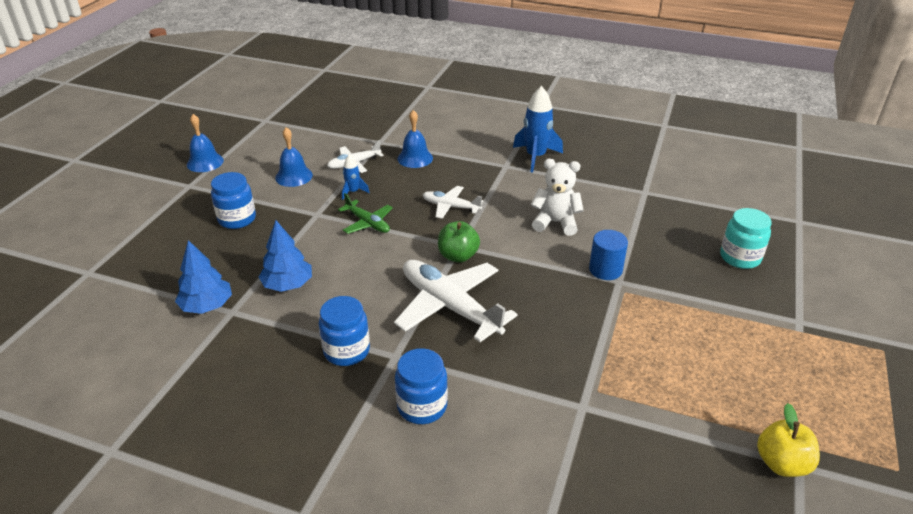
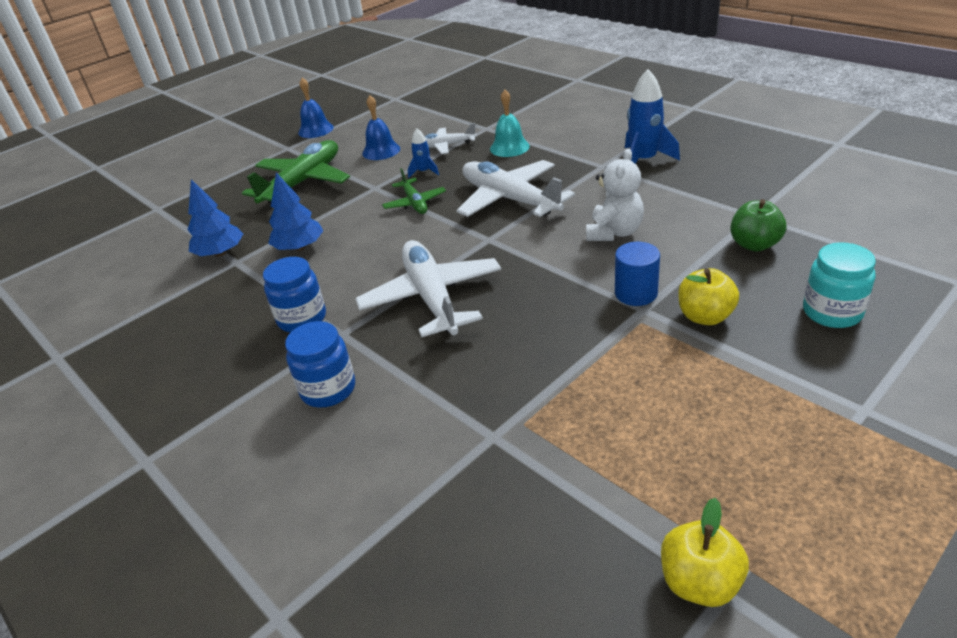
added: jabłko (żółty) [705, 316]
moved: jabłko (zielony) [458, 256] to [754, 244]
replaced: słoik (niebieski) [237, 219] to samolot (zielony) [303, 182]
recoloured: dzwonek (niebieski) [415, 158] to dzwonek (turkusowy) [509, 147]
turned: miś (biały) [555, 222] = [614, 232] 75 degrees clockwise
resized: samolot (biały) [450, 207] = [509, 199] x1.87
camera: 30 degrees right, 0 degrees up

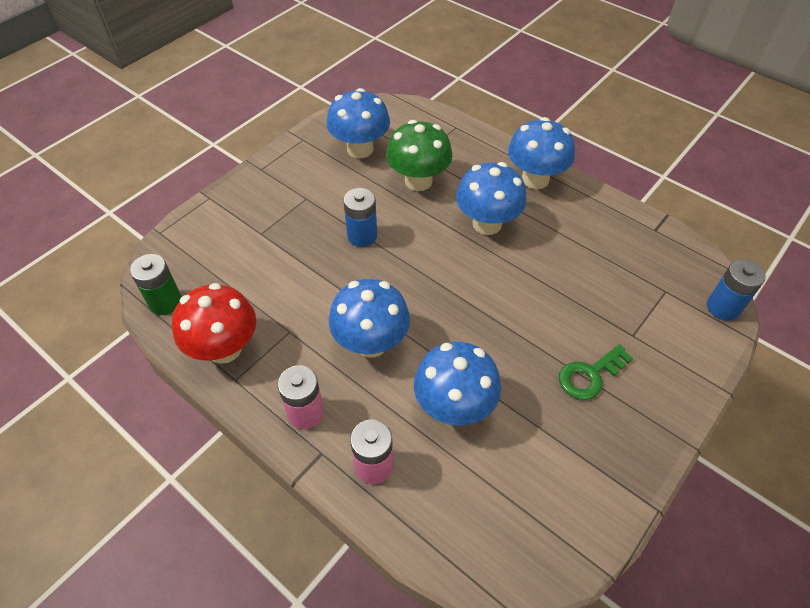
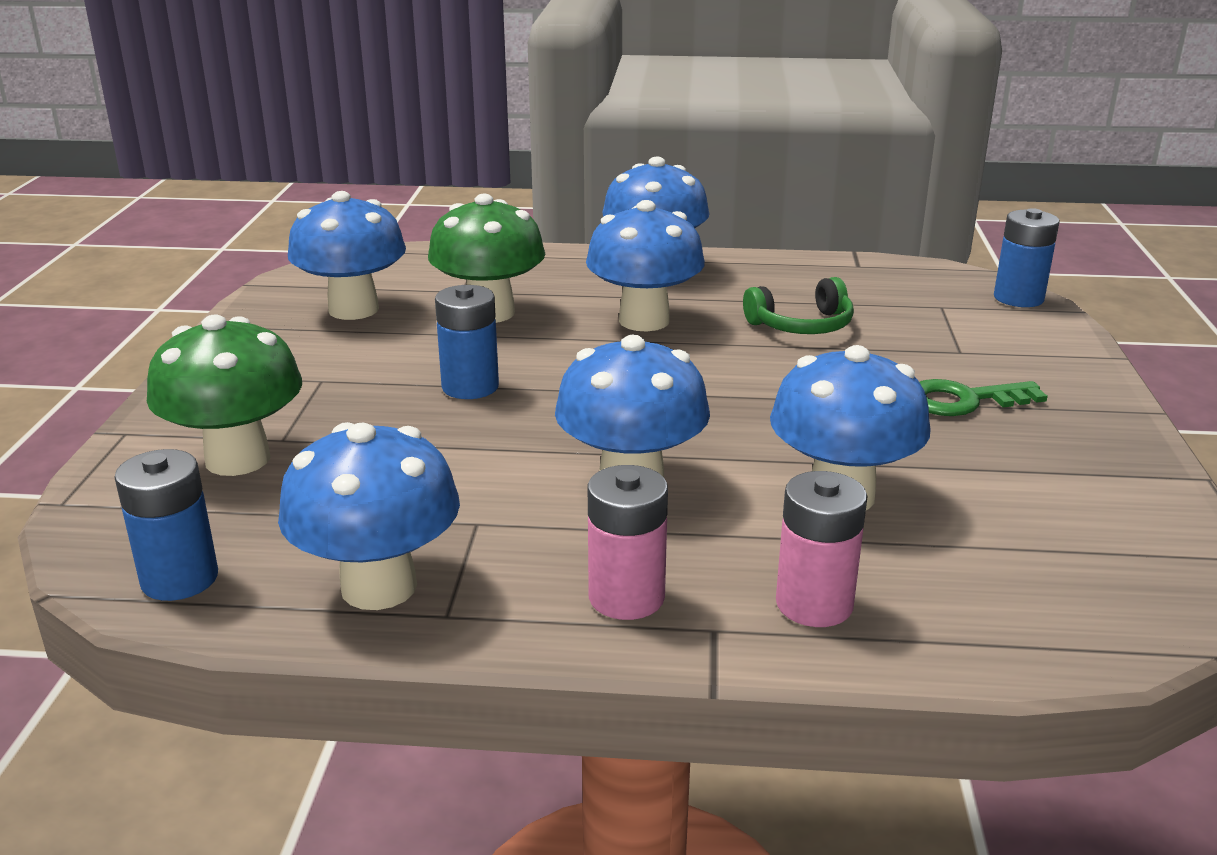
added: grzyb (zielony) [238, 459]; słuchawki (zielony) [802, 325]
recoloured: bateria (zielony) [165, 302] to bateria (niebieski) [179, 579]; grzyb (czerwony) [225, 348] to grzyb (niebieski) [379, 587]
turned: klucz (zielony) [589, 375] = [963, 400] 60 degrees clockwise
camera: 35 degrees left, 25 degrees down

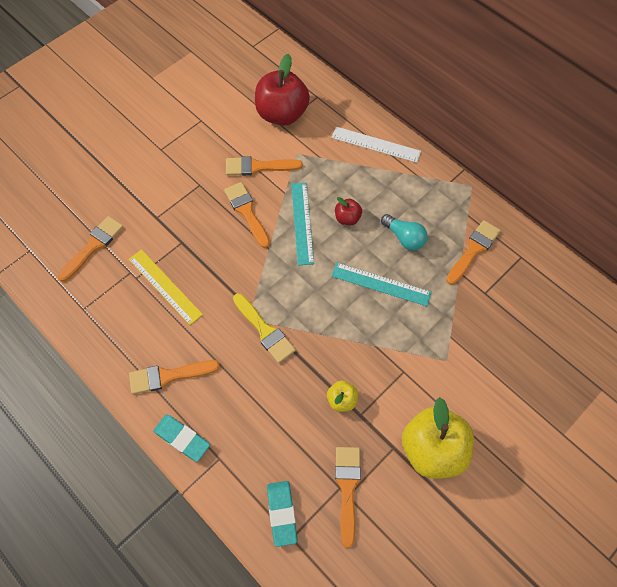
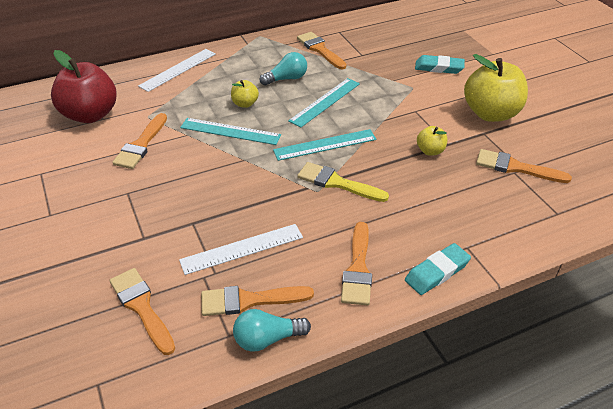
added: żarówka (turkusowy) [267, 339]; linijka (turkusowy) [325, 145]
moved: pędzel (pomarańczowy) [247, 212] to [249, 300]; gumka do mazania (turkusowy) [282, 513] to [439, 68]
recoloured: linijka (żółty) [165, 286] to linijka (biały) [242, 249]; jabłko (czerwony) [347, 218] to jabłko (żółty) [245, 104]
turned: pędzel (żółty) [265, 331] = [337, 183] 135 degrees counterclockwise
camera: 70 degrees left, 20 degrees down

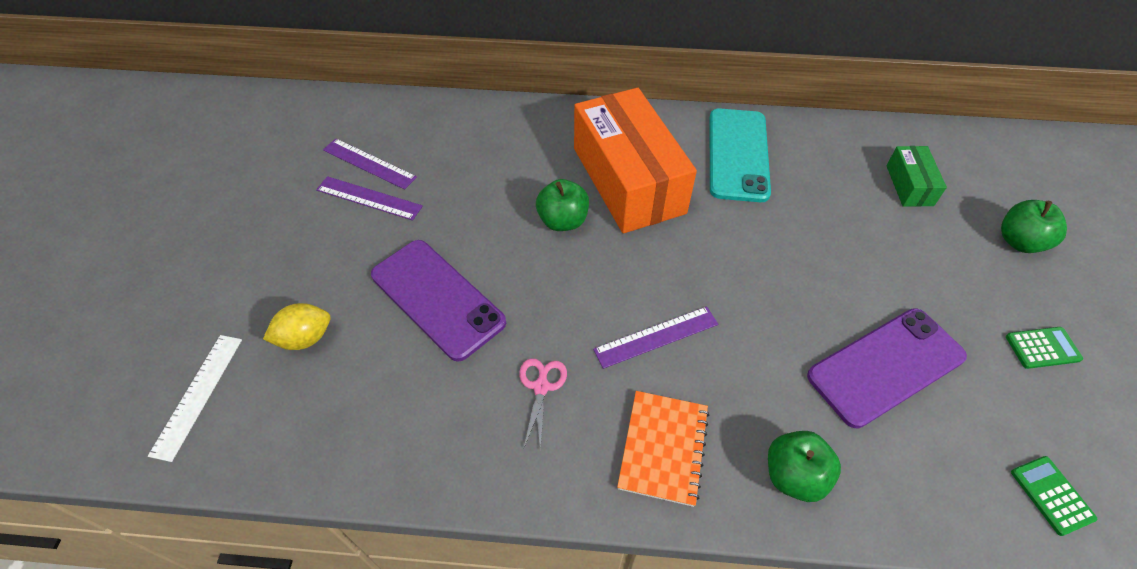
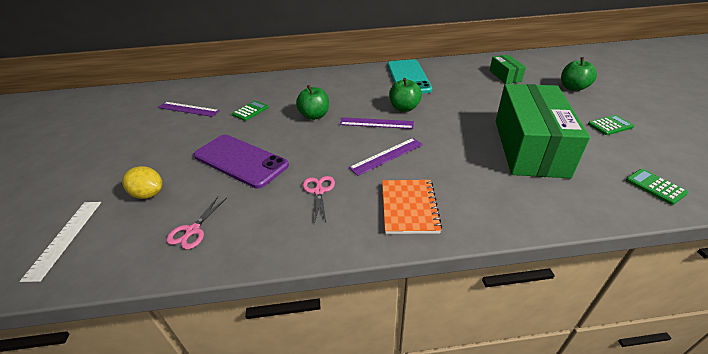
removed: pudełko (pomarańczowy) [628, 180]
added: nożyczki (różowy) [192, 231]; kalkulator (zielony) [250, 111]
moved: linijka (fioletowy) [369, 198] to [376, 123]; jabłko (zielony) [794, 475] to [404, 108]
replaced: telefon (fioletowy) [886, 366] to pudełko (zielony) [529, 147]
turned: cytryna (żółty) [305, 338] = [148, 194] 60 degrees clockwise
camera: 10 degrees left, 15 degrees down

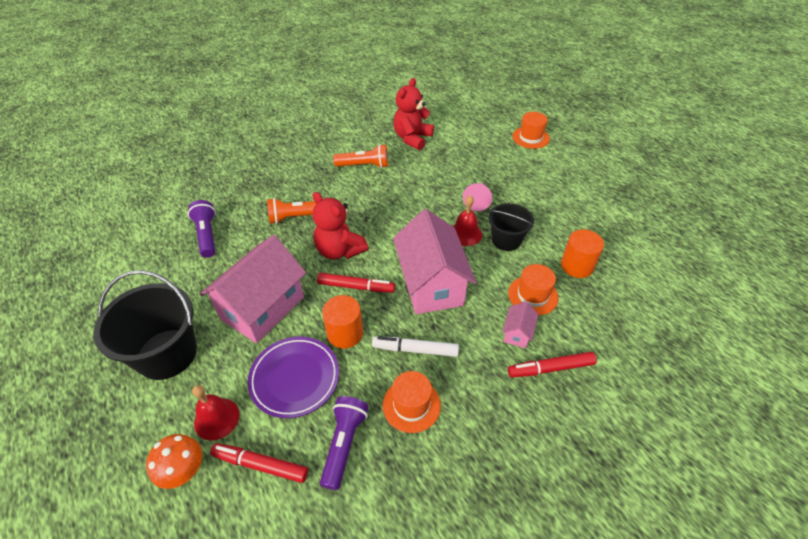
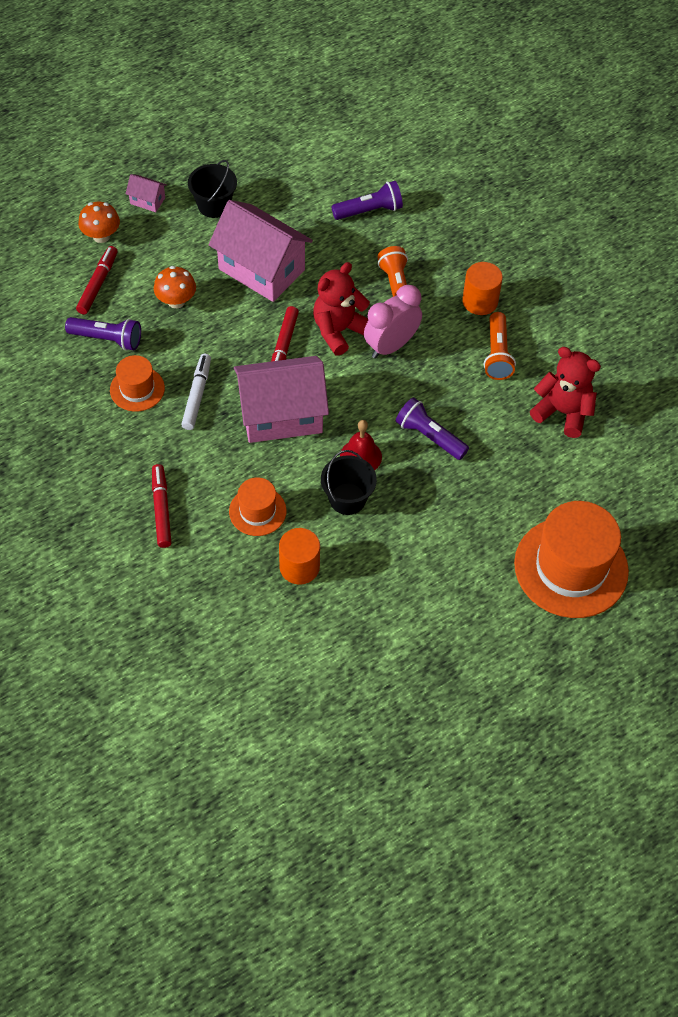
removed: dzwonek (czerwony) [216, 418]; stożek (różowy) [477, 200]
added: budzik (różowy) [391, 346]; latarka (fioletowy) [429, 436]
moved: walec (pomarańczowy) [345, 333] to [480, 301]; domek (różowy) [517, 333] to [147, 201]
replaced: talerz (fioletowy) [295, 378] to grzyb (pomarańczowy) [176, 301]
resized: wiadro (czarny) [167, 354] = [214, 205] x0.60; kapelusz (pomarańczowy) [530, 137] = [571, 567] x1.95
camera: 90 degrees right, 10 degrees up

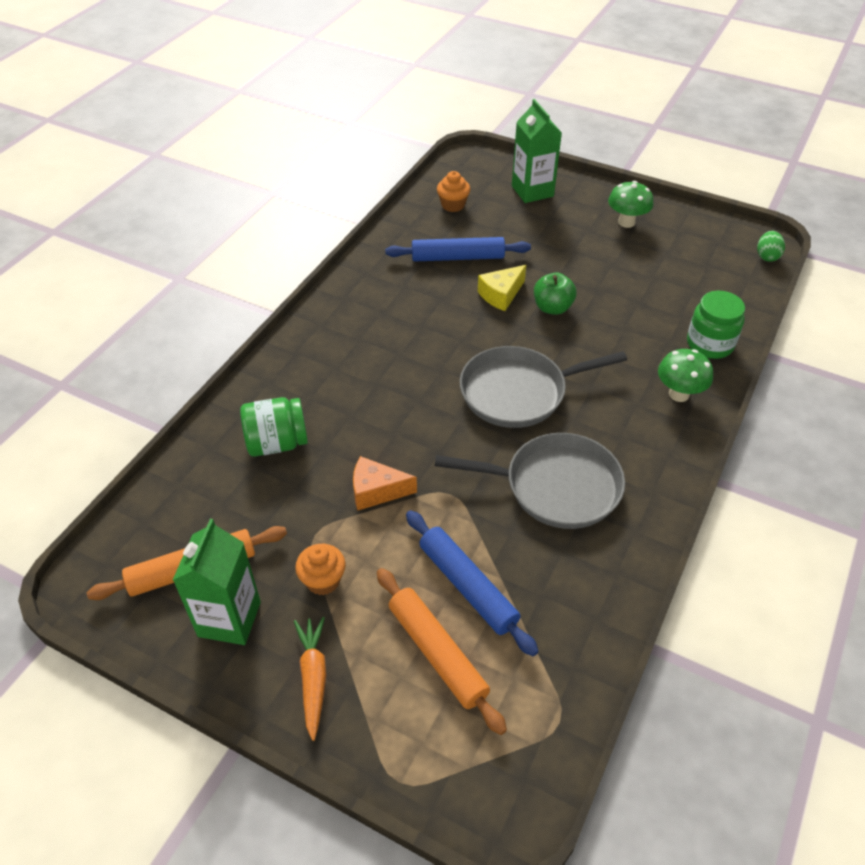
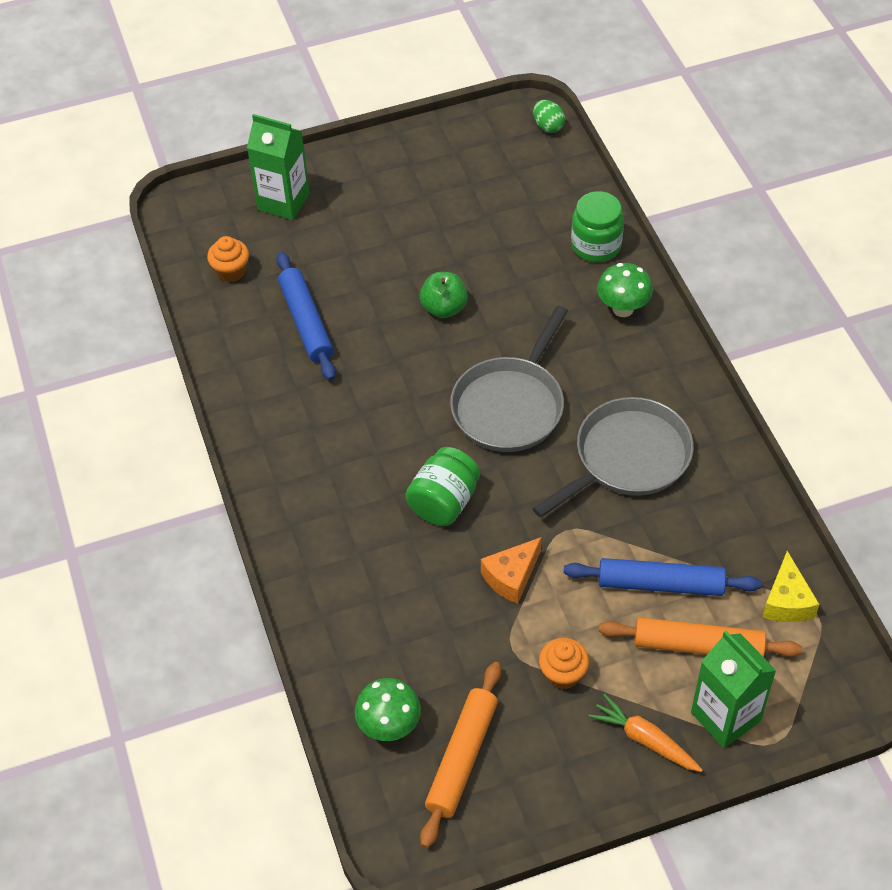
moved: karton mleka (zielony) [229, 619] to [725, 717]; słoik (zielony) [277, 443] to [444, 502]; ser (żółty) [501, 295] to [786, 601]; grzyb (zielony) [626, 222] to [389, 726]
turned: wałek do ciasta (niebieski) [458, 257] = [306, 322] 60 degrees counterclockwise
camera: 45 degrees left, 5 degrees up

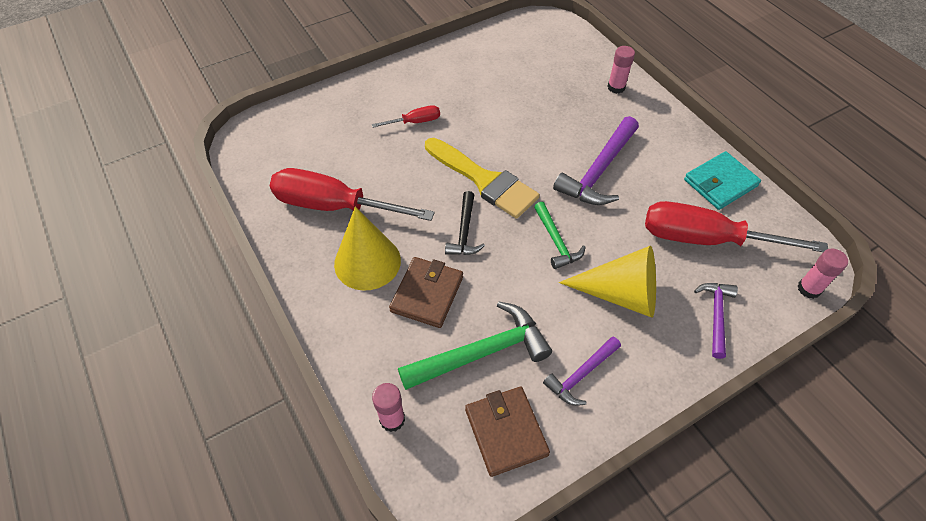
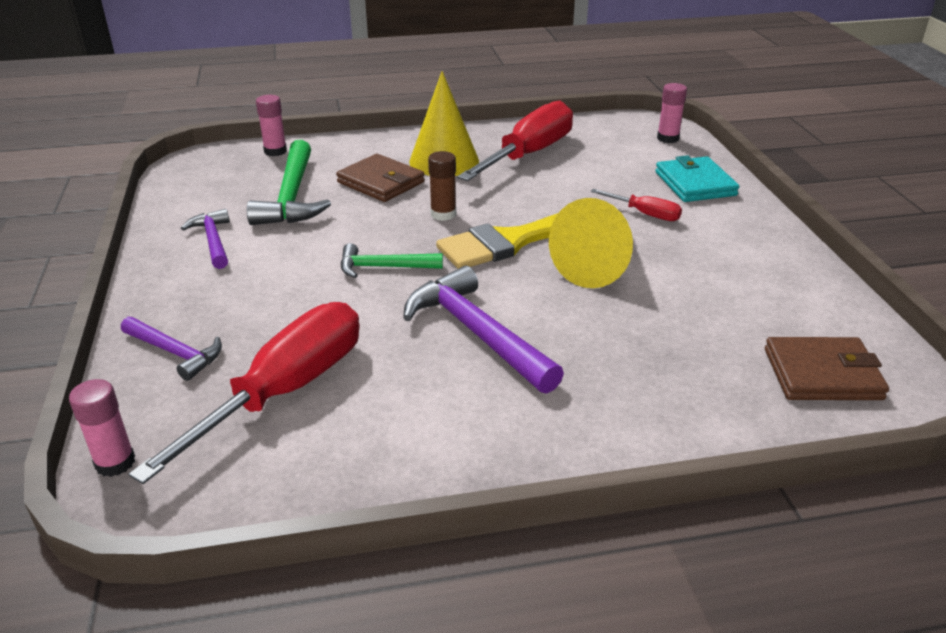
moved: portfel (brązowy) [506, 432] to [822, 374]; stożek (żółty) [620, 294] to [599, 265]; klej w sztyfcie (różowy) [616, 87] to [668, 138]; portfel (turkusowy) [720, 183] to [695, 184]
replaced: młotek (czarny) [464, 232] to klej w sztyfcie (brązowy) [443, 214]
turned: śrubokręt (czerwony) [415, 122] = [644, 214] 60 degrees counterclockwise
camera: 110 degrees right, 20 degrees down

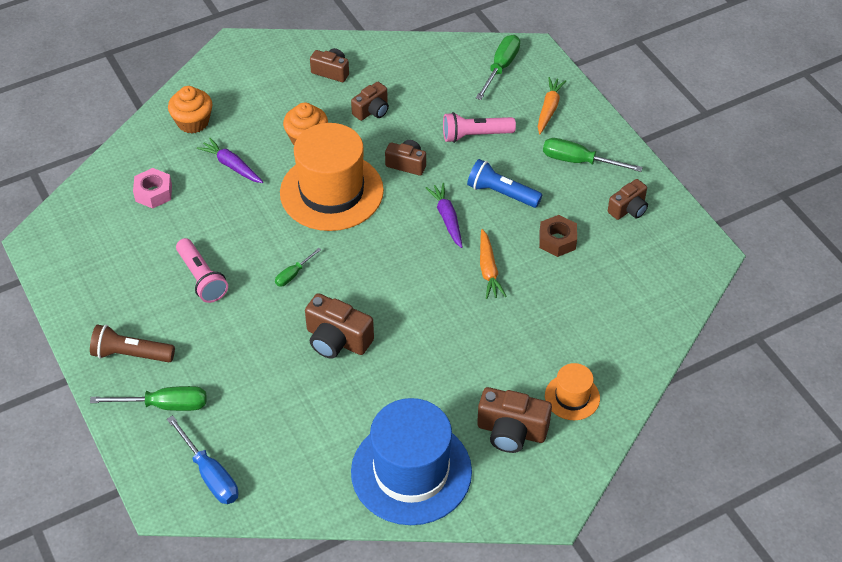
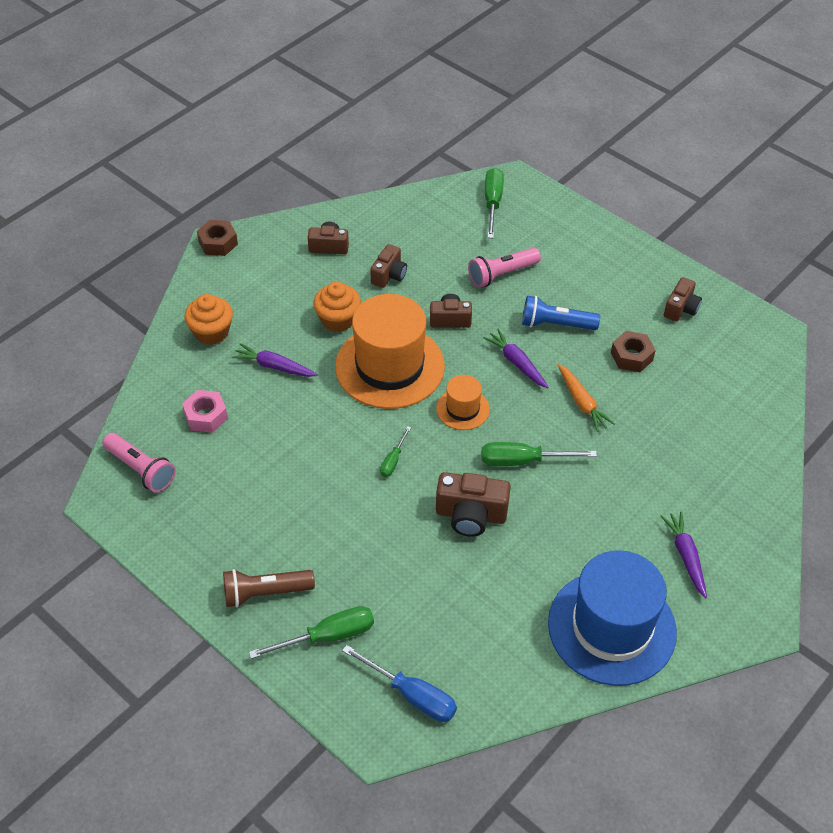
removed: marchewka (pomarańczowy) [549, 109]
added: nakrętka (brązowy) [218, 243]
moved: latarka (różowy) [202, 278] to [141, 469]; śrubokręt (zielony) [579, 161] to [523, 461]; kapelusz (pomarańczowy) [572, 397] to [462, 409]
replaced: aparat fotograficzny (brązowy) [511, 431] to marchewka (fioletowy) [686, 556]
camera: 20 degrees left, 0 degrees up

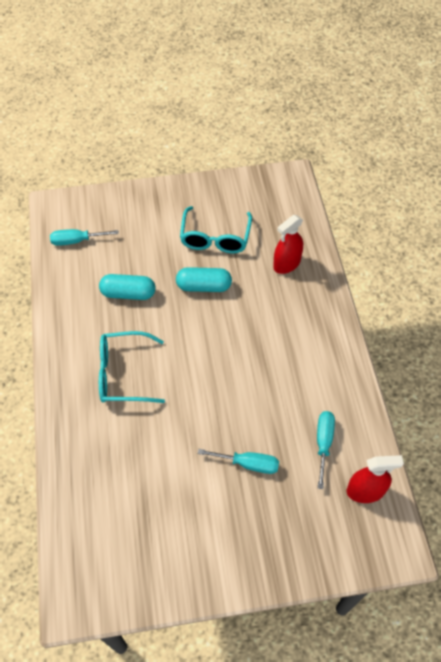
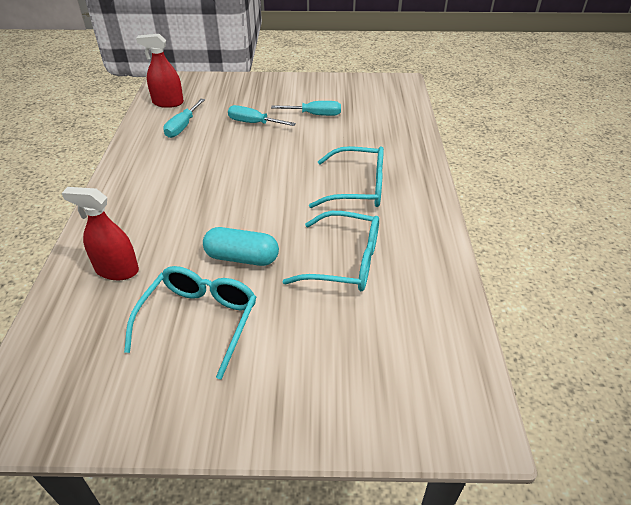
moved: śrubokręt (turkusowy) [76, 241] to [315, 115]
replaced: kapsułka (turkusowy) [128, 293] to okulary (turkusowy) [345, 262]
turned: spryskiwacz (czerwony) [286, 264] = [117, 270] 135 degrees counterclockwise
camera: 170 degrees left, 15 degrees down

